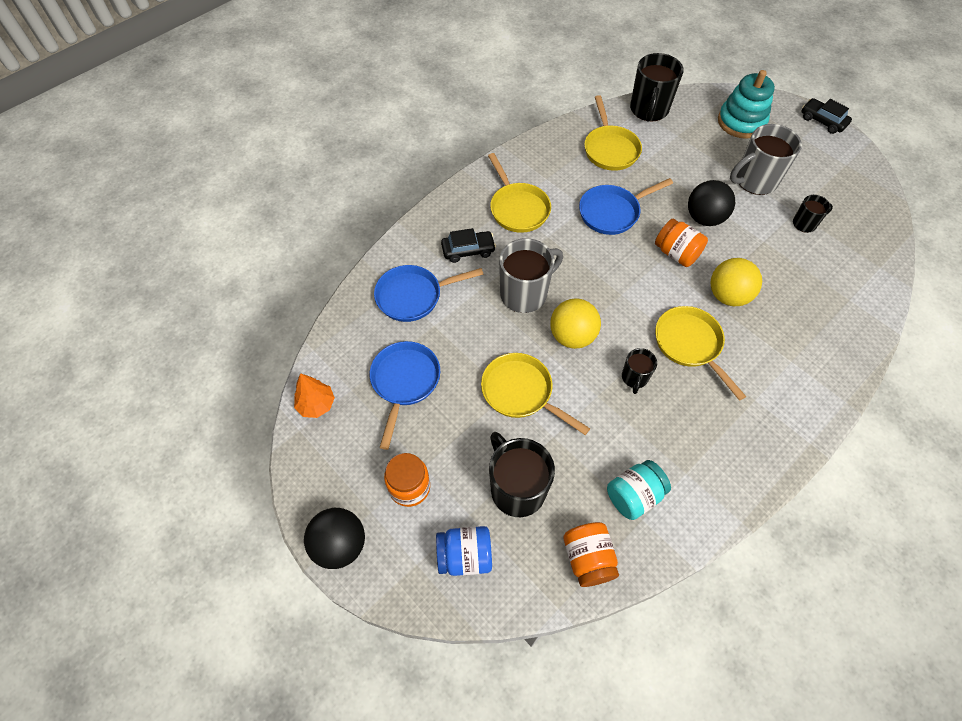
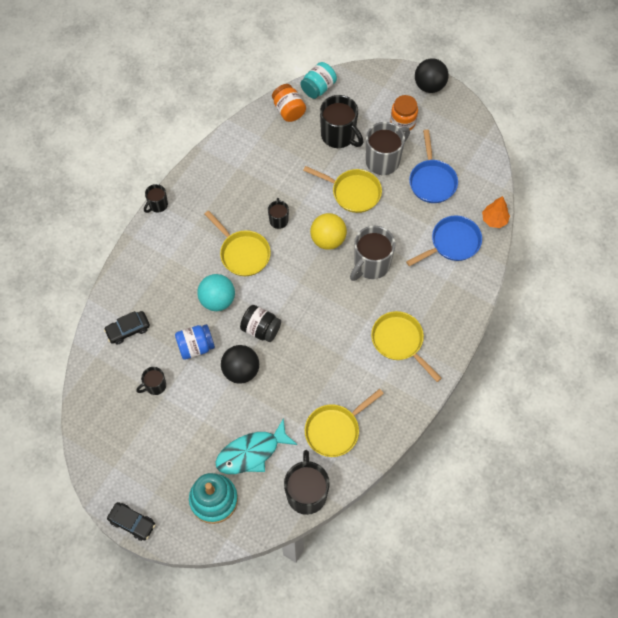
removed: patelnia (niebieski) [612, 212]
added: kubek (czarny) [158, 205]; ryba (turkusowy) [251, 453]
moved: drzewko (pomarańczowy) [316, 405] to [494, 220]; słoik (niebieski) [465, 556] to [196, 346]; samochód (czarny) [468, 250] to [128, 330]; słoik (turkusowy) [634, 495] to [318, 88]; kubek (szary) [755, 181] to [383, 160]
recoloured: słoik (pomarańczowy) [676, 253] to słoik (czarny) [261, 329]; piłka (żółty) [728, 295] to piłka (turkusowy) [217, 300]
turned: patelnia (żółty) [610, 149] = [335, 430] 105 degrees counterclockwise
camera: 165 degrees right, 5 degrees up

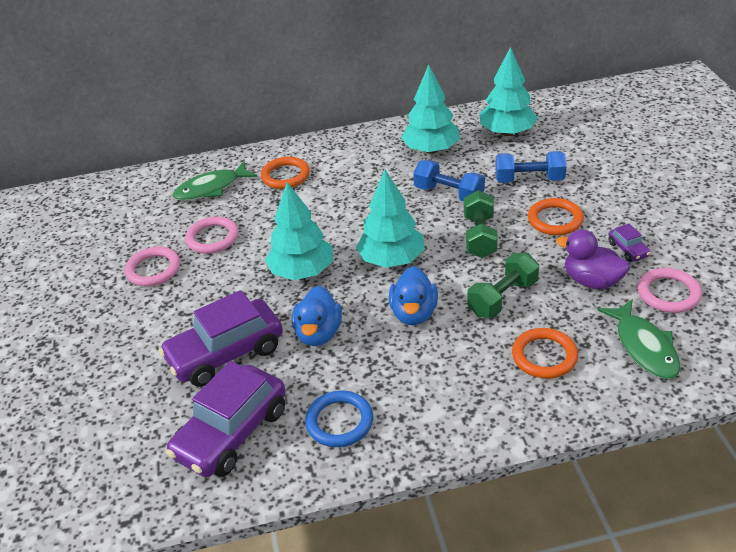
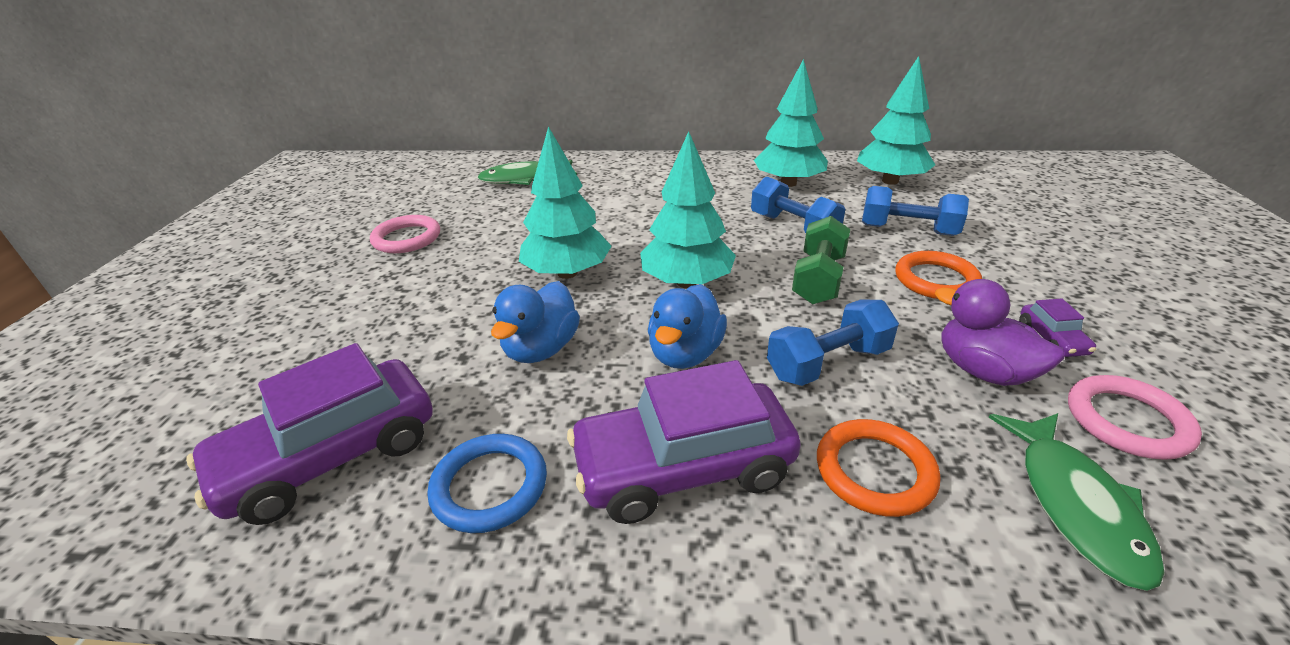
removed: pierścień (różowy) [212, 238]; pierścień (pomarańczowy) [285, 176]
moved: samochód (fioletowy) [226, 353] to [683, 467]
recoloured: hantel (zielony) [503, 298] to hantel (niebieski) [828, 363]
camera: 15 degrees right, 5 degrees down

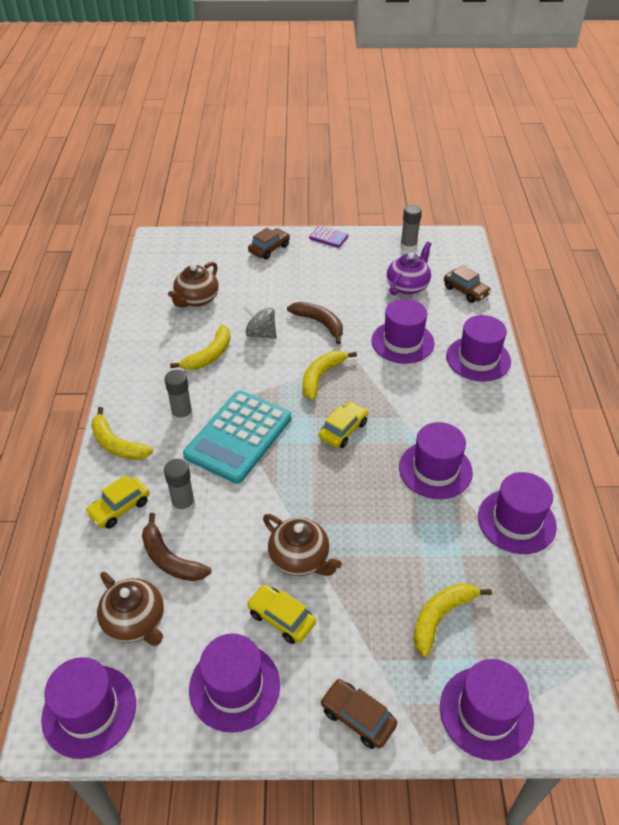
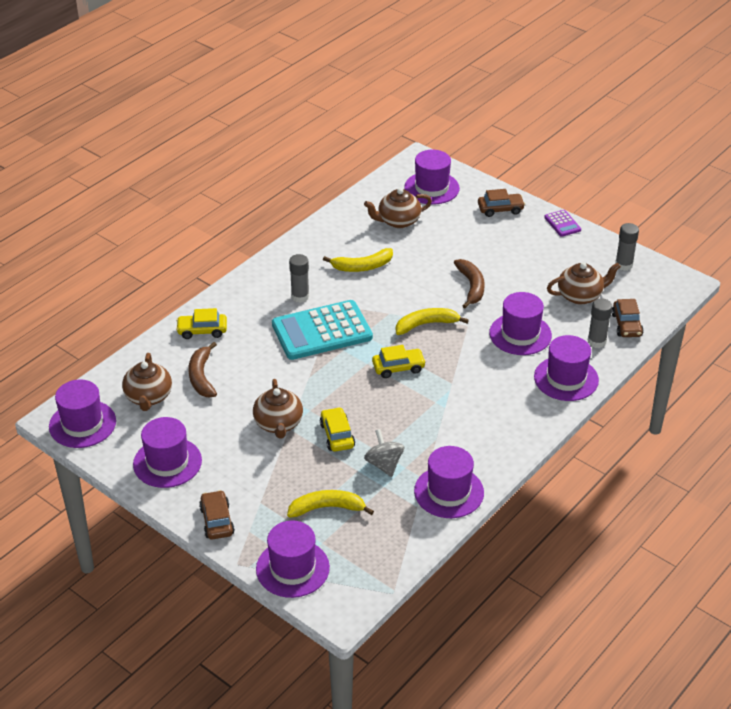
removed: banan (żółty) [117, 444]
moved: klej w sztyfcie (szary) [183, 504] to [596, 341]; bączek (szary) [261, 334] to [384, 464]; samochód (żółty) [281, 618] to [337, 435]; kapelusz (fioletowy) [435, 470] to [431, 188]
recoloured: imbryk (fioletowy) [408, 286] to imbryk (brązowy) [580, 296]
camera: 40 degrees right, 5 degrees down

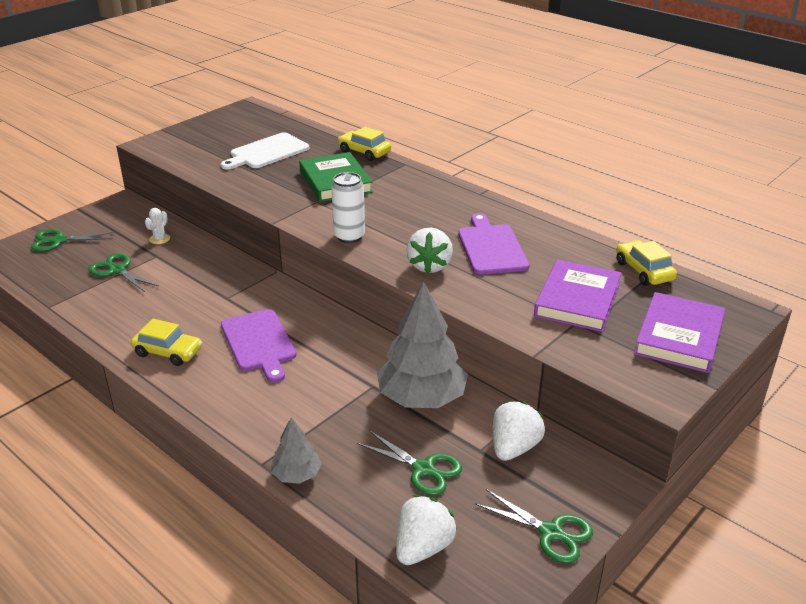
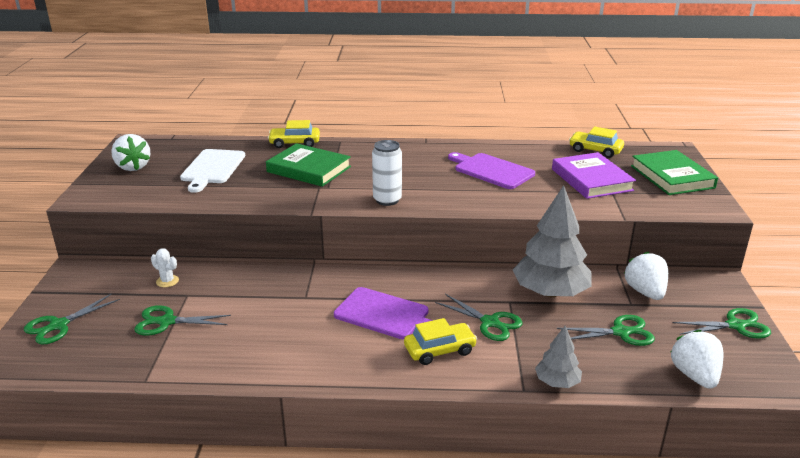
added: nożyczki (zielony) [490, 322]
moved: samochód (żółty) [168, 352] to [440, 350]; truskawka (biały) [429, 266] to [132, 167]
recoloured: książka (fioletowy) [679, 337] to książka (zielony) [672, 177]
turned: kaktus (biały) [159, 239] = [167, 281] 45 degrees counterclockwise
camera: 40 degrees left, 5 degrees down

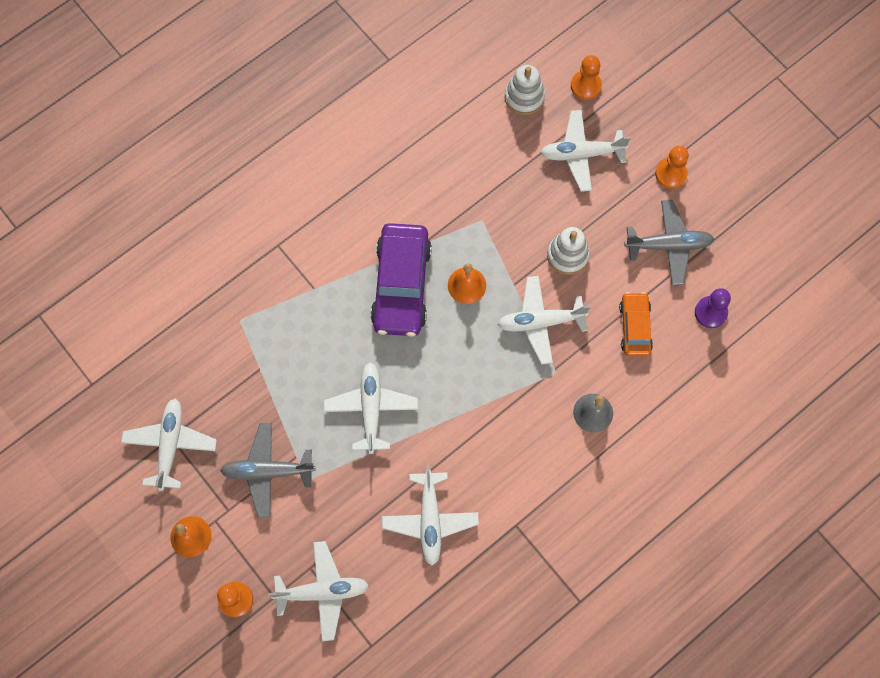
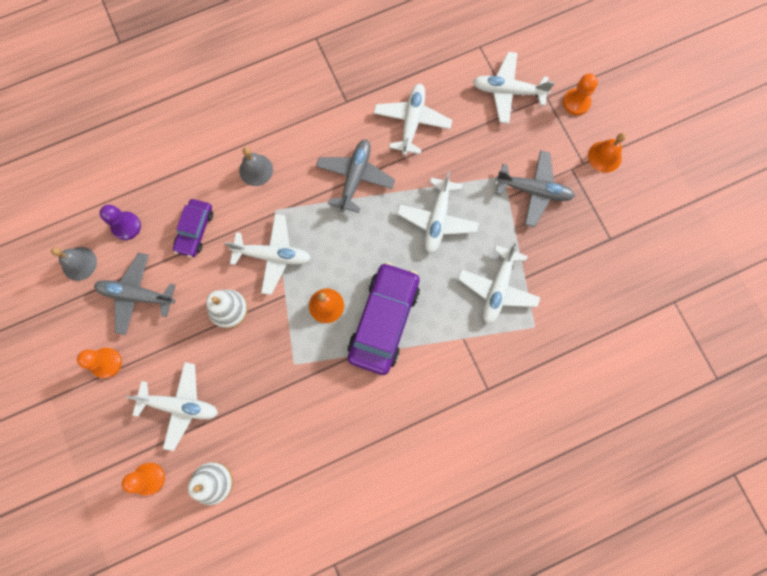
added: dzwonek (szary) [79, 263]; samolot (szary) [355, 177]
moved: samolot (biały) [170, 445] to [497, 288]
recoloured: samochód (pomarańczowy) [635, 327] to samochód (fioletowy) [195, 230]
camera: 165 degrees left, 5 degrees up

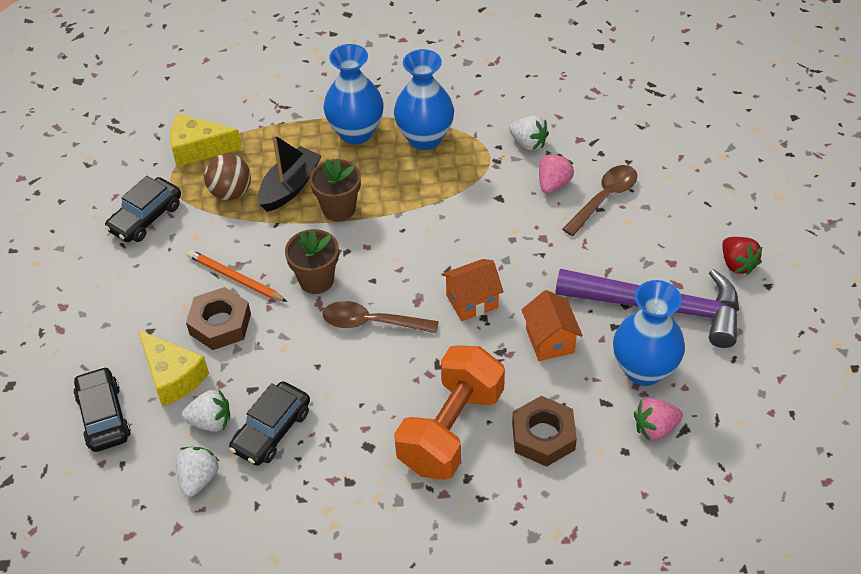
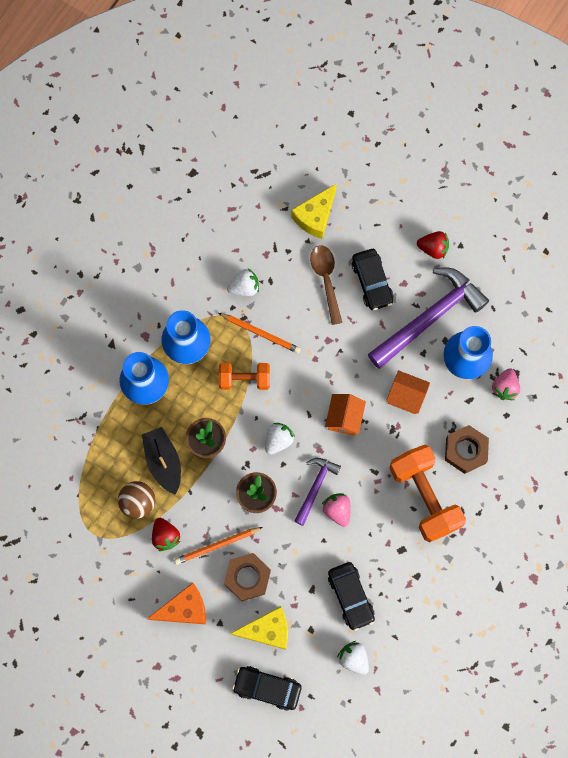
added: ser (pomarańczowy) [184, 608]; truskawka (czerwony) [165, 536]; ołówek (pomarańczowy) [260, 333]; hantel (pomarańczowy) [244, 379]
moved: samochód (czarny) [146, 218] to [372, 282]; ser (żółty) [198, 149] to [315, 216]; truskawka (biały) [210, 421] to [278, 440]; truskawka (różowy) [553, 184] to [337, 510]
replaced: łyżka (brązowy) [372, 323] to młotek (fioletowy) [315, 487]
camera: 55 degrees left, 25 degrees up

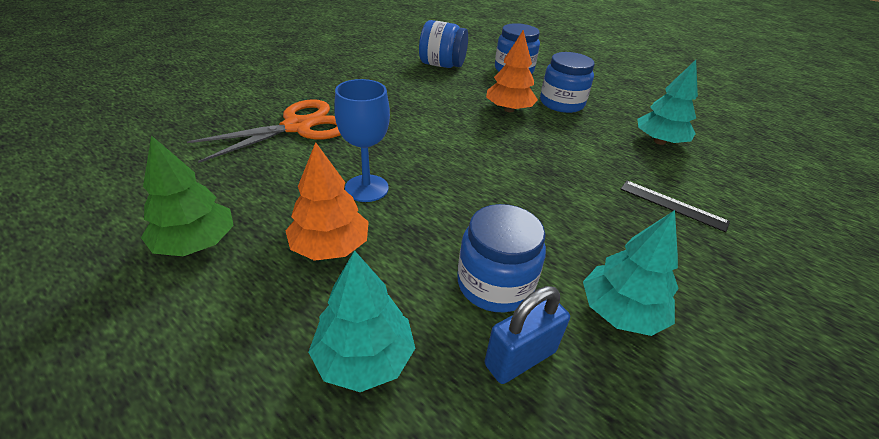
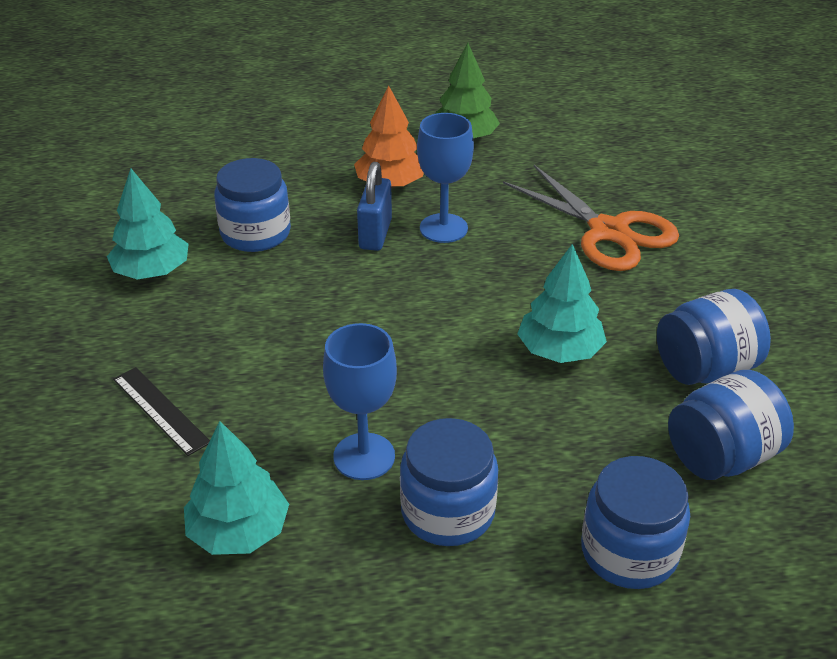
removed: drzewko (pomarańczowy) [509, 109]
added: kielich (niebieski) [364, 456]; słoik (niebieski) [705, 368]
moved: drzewko (turkusowy) [364, 358] to [559, 351]; kłódka (niebieski) [520, 358] to [375, 234]
turned: nożyczki (pomarańczowy) [298, 127] = [609, 232] 45 degrees counterclockwise; linijka (czarny) [672, 205] = [160, 410] 60 degrees clockwise
camera: 135 degrees right, 0 degrees up

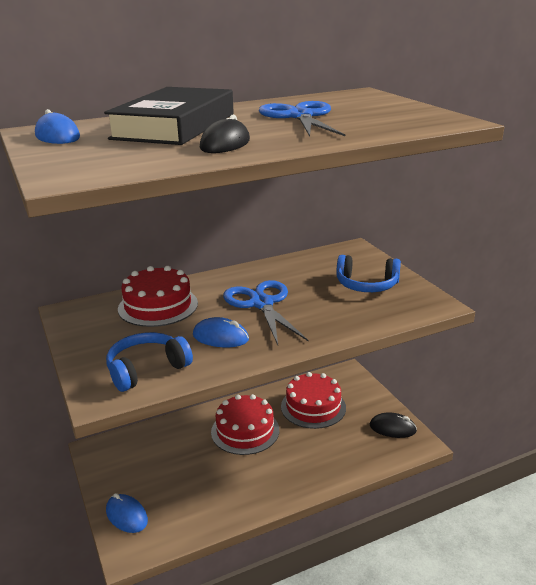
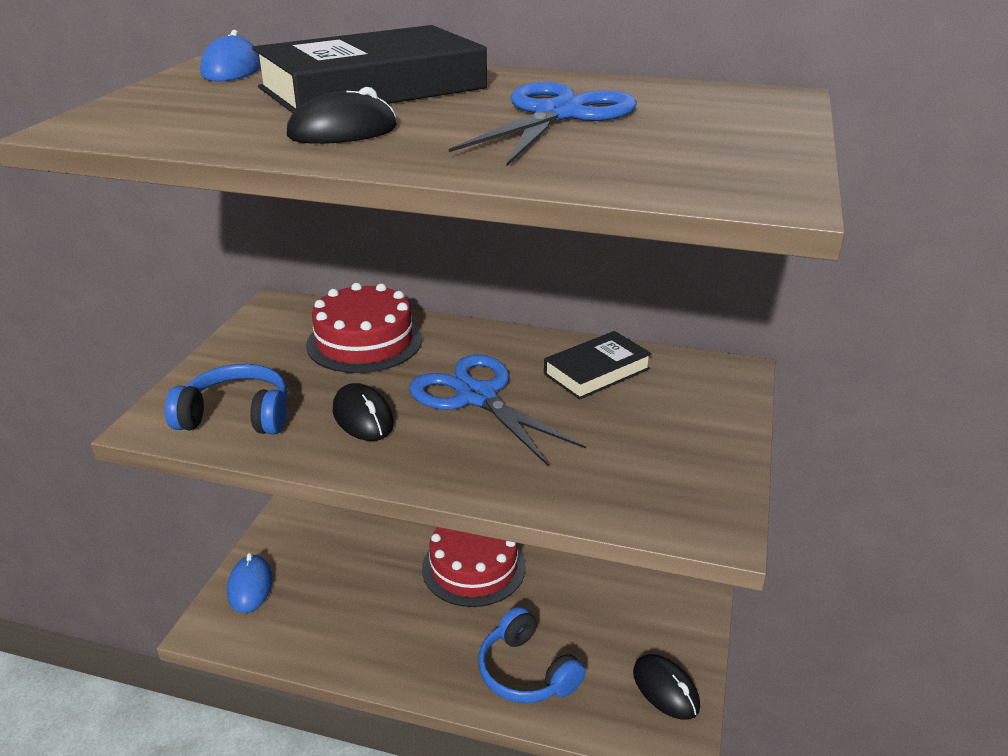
removed: tort (czerwony) [313, 407]
added: książka (czarny) [596, 371]
moved: słuchawki (niebieski) [366, 285] to [526, 672]
recoloured: myszka (niebieski) [220, 337] to myszka (czarny) [363, 417]
turned: nożyczki (niebieski) [262, 303] = [477, 396] 60 degrees counterclockwise
camera: 40 degrees right, 5 degrees up

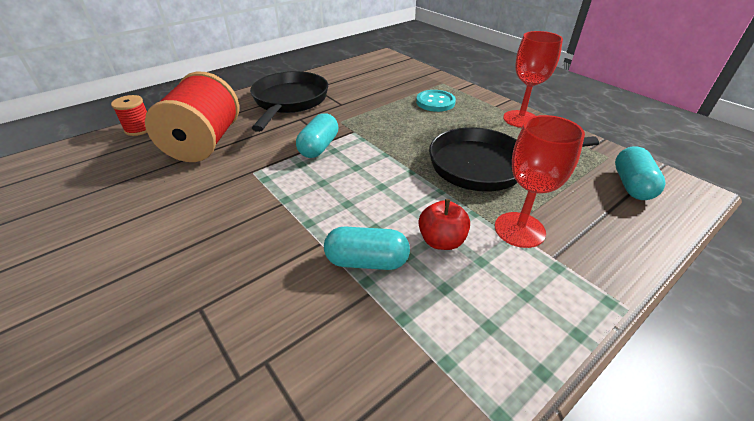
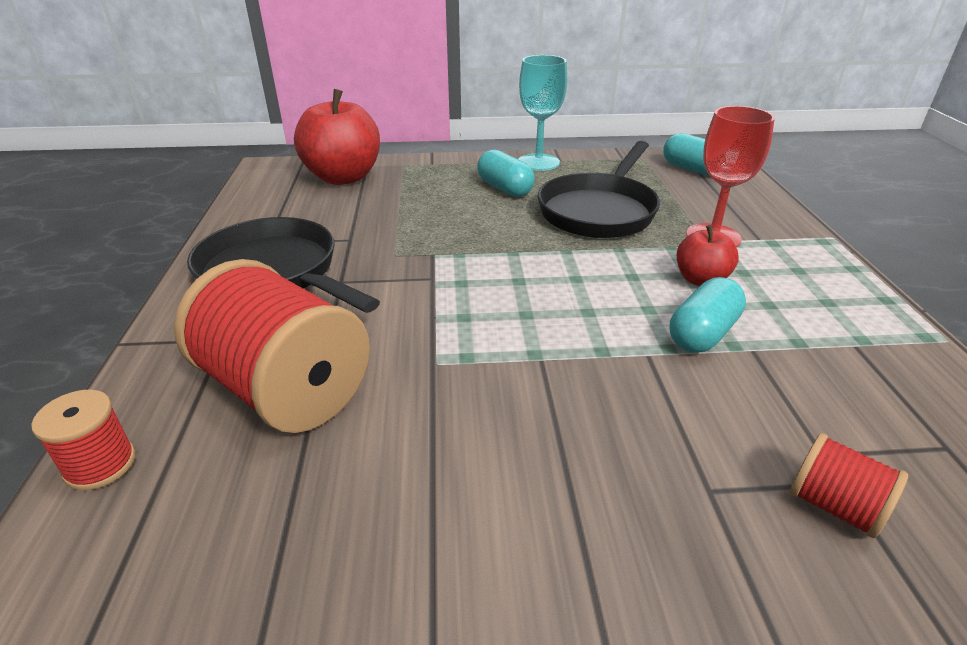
removed: guzik (turkusowy) [435, 102]
added: jabłko (czerwony) [343, 177]; szpulka (czerwony) [834, 506]
moved: kapsułka (turkusowy) [319, 147] to [504, 188]
recoloured: kielich (czerwony) [520, 119] to kielich (turkusowy) [538, 162]
camera: 55 degrees left, 5 degrees down

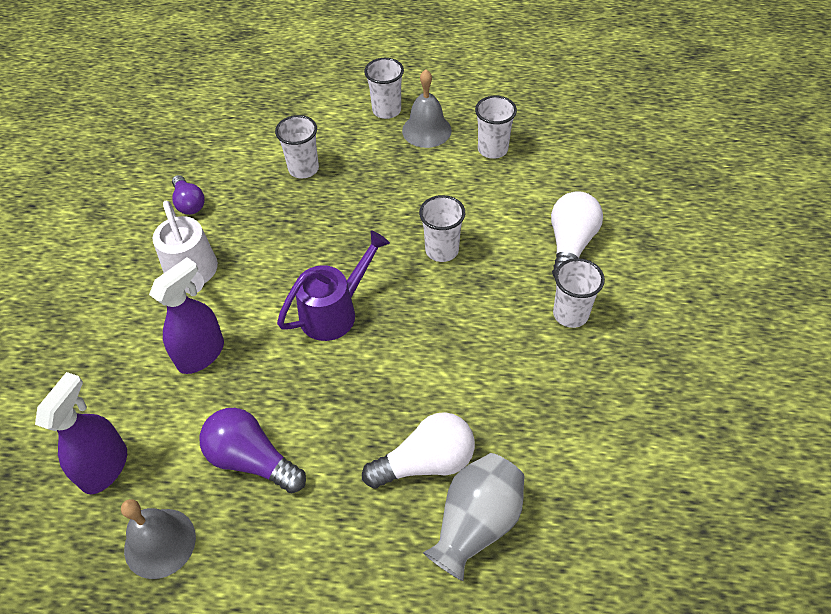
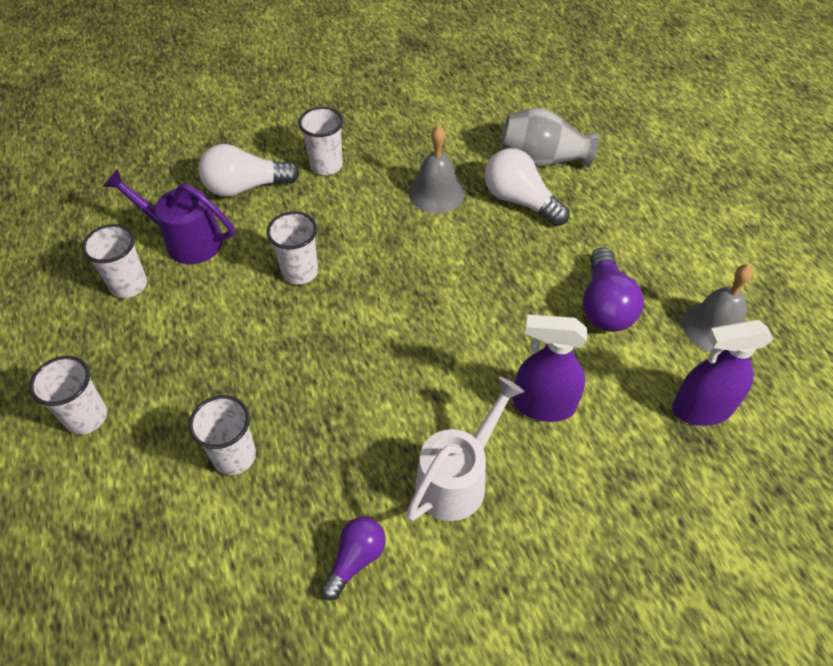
moved: konewka (fioletowy) [335, 311] to [185, 240]; dzwonek (szary) [426, 130] to [436, 193]
camera: 120 degrees left, 0 degrees up

